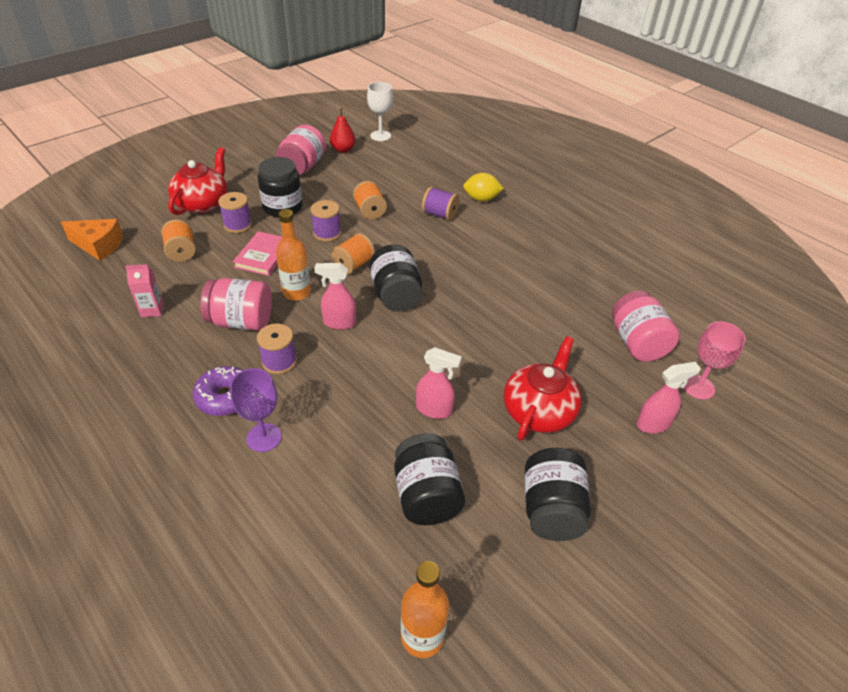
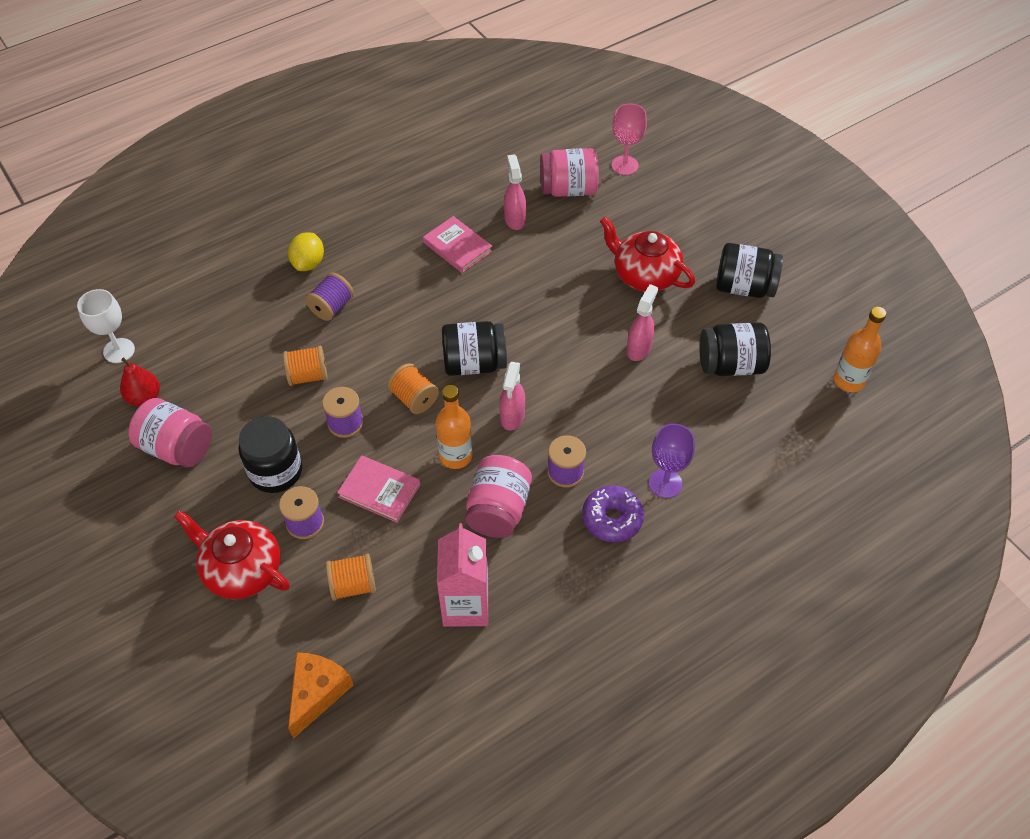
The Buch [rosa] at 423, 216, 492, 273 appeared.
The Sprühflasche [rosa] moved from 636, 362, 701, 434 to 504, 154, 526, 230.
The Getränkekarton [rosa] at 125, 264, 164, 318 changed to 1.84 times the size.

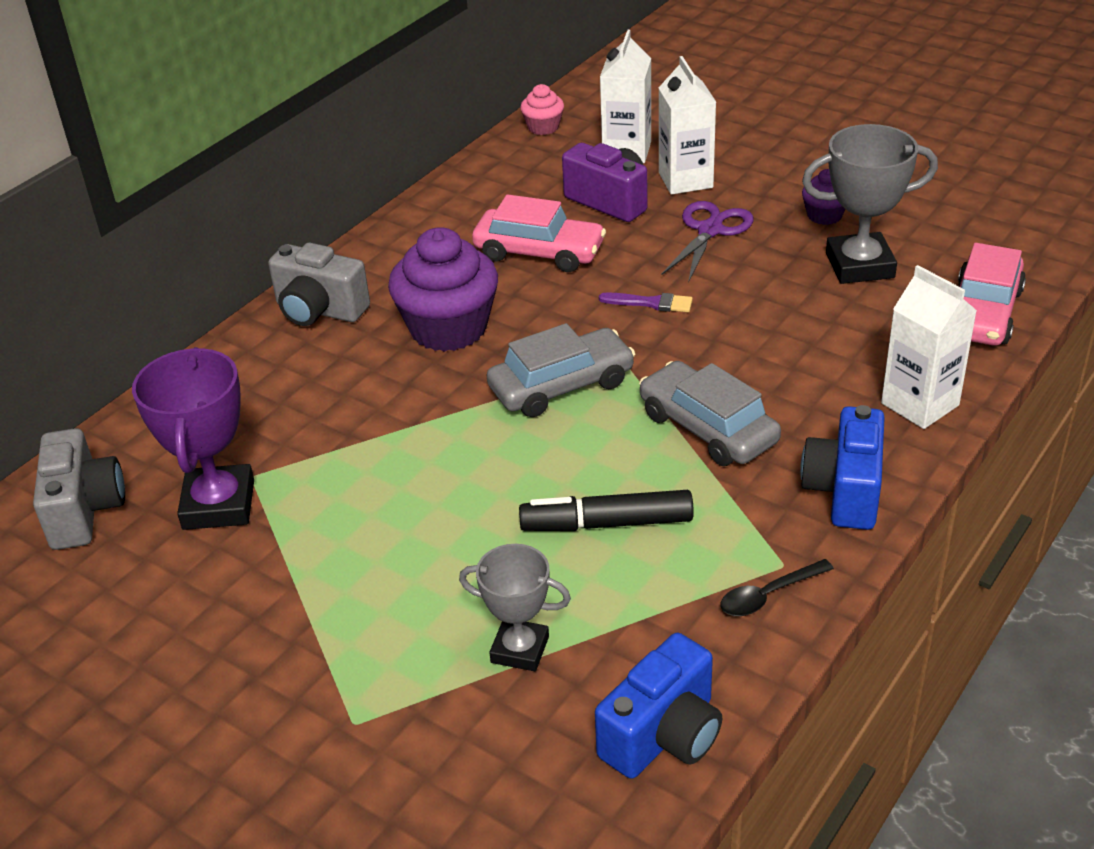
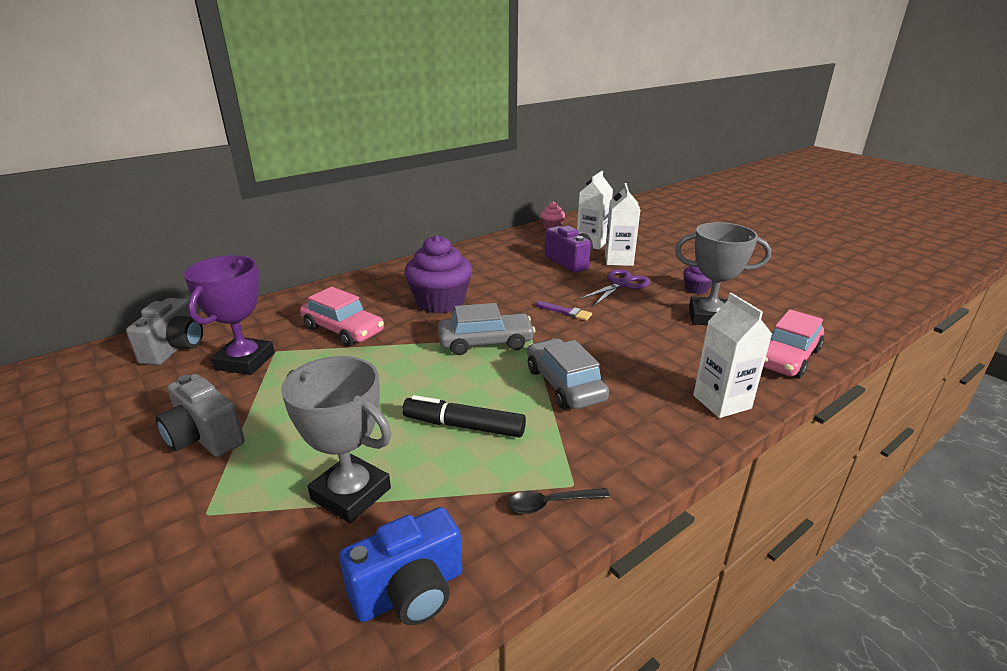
The Kamera [blau] at 800, 405, 885, 530 disappeared.
The Kamera [grau] moved from 268, 243, 370, 326 to 156, 374, 245, 457.
The Auto [rosa] moved from 472, 194, 606, 272 to 300, 287, 384, 346.
The Pokal [grau] at 459, 544, 571, 671 changed to 1.56 times the size.

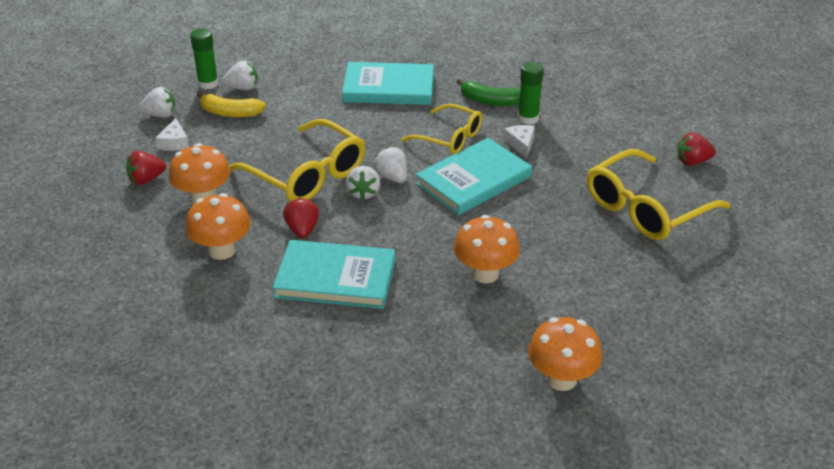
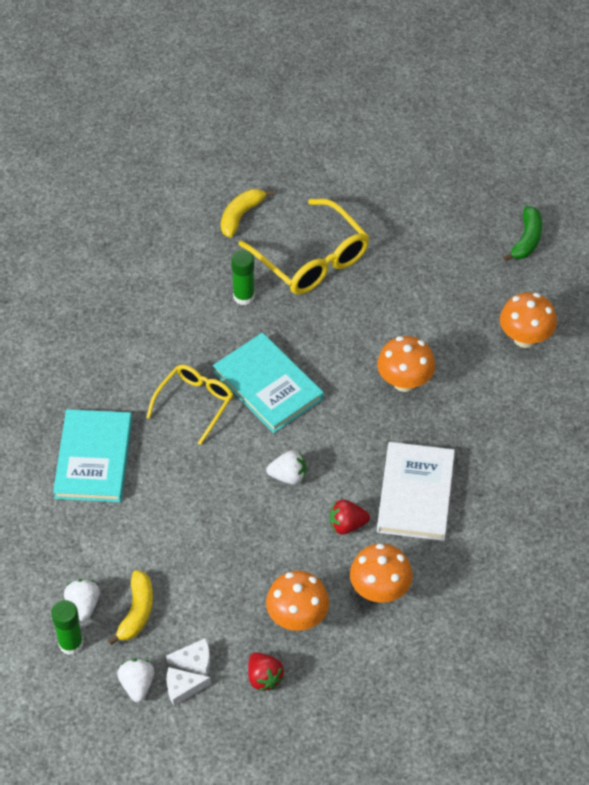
The Brille [gelb] at 229, 119, 365, 202 disappeared.
The Erdbeere [weiß] at 374, 147, 407, 183 disappeared.
The Banane [grün] moved from 457, 79, 520, 106 to 503, 206, 542, 262.
The Käse [weiß] moved from 503, 125, 535, 158 to 167, 667, 211, 706.
The Klebestift [grün] moved from 518, 61, 544, 125 to 231, 250, 255, 305.
The Erdbeere [rot] at 677, 132, 716, 166 was replaced by the Banane [gelb] at 221, 189, 274, 238.
The Buch [türkis] at 272, 240, 395, 309 became the Buch [weiß] at 377, 442, 455, 541.

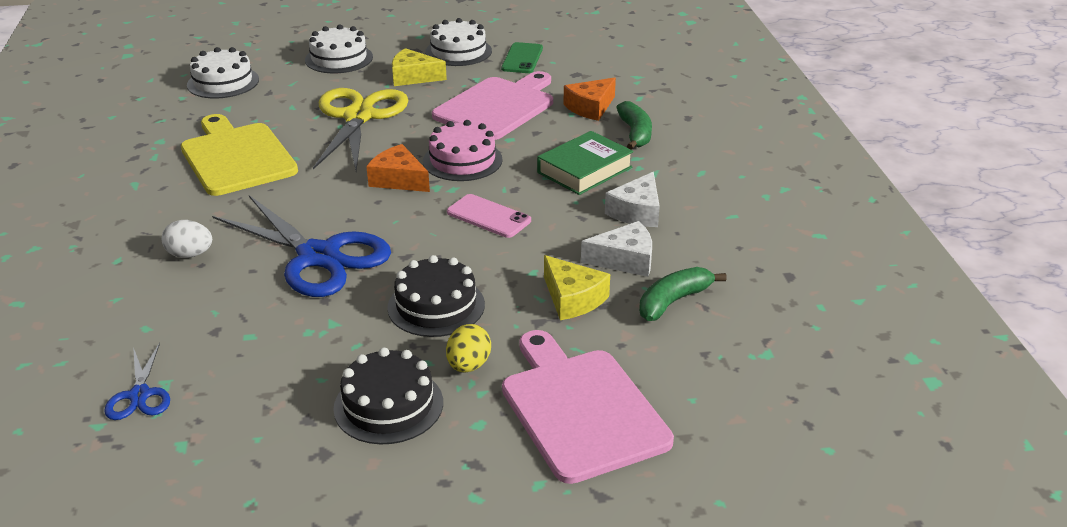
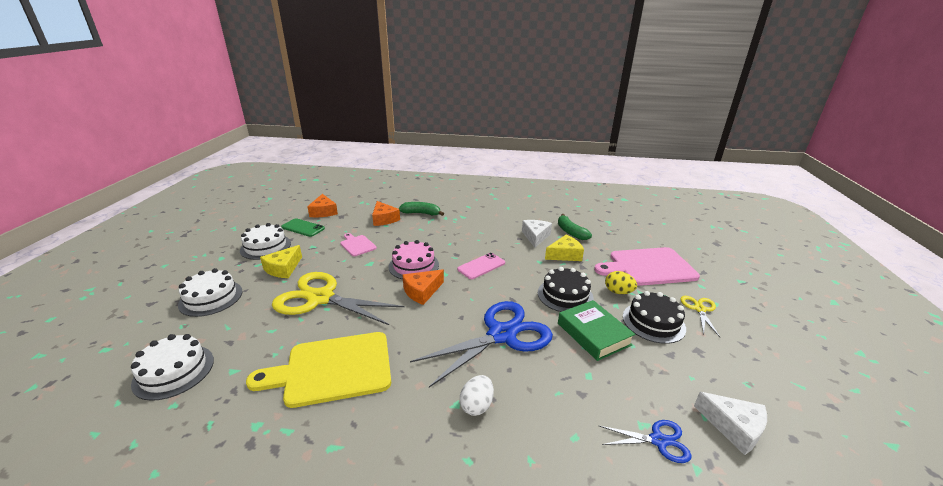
The Käse [orange] at 307, 194, 338, 217 appeared.
The Schere [gelb] at 680, 296, 720, 337 appeared.
The Buch [grün] moved from 537, 131, 633, 195 to 558, 300, 635, 361.
The Käse [weiß] moved from 605, 172, 660, 227 to 694, 392, 767, 455.
The Schneidebrett [rosa] at 432, 71, 553, 140 changed to 0.49 times the size.

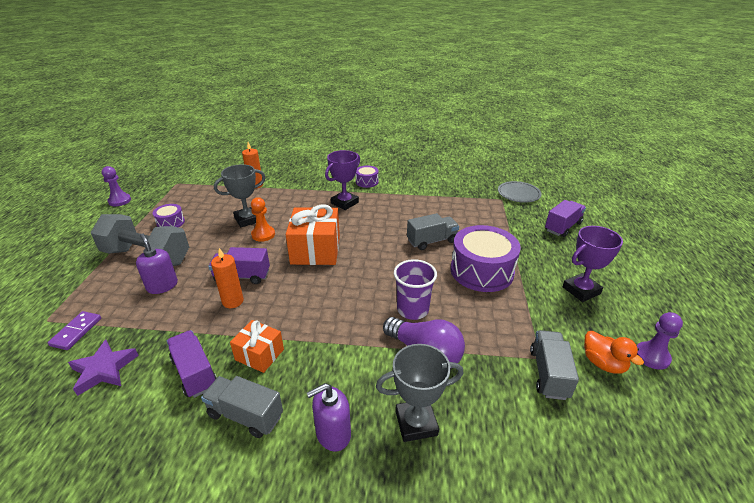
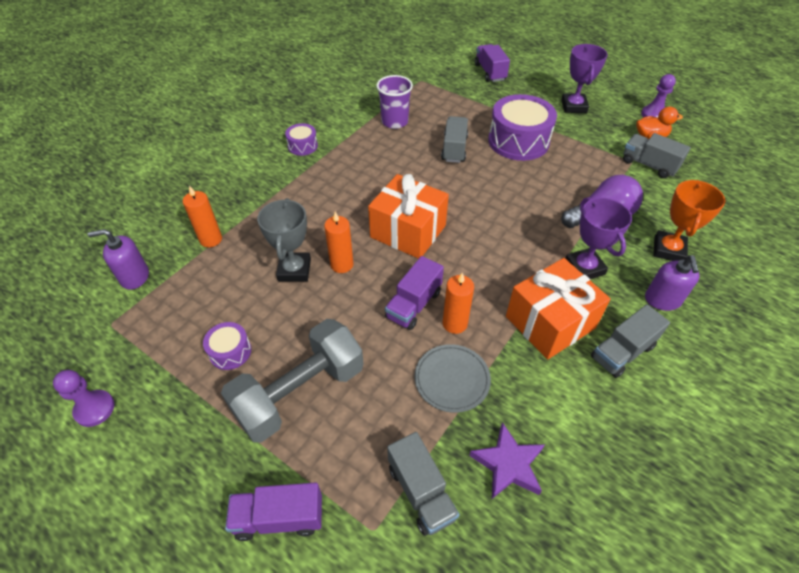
The Seifenspender [lila] moved from 136, 233, 178, 294 to 88, 229, 149, 290.
The Lastwagen [lila] moved from 167, 330, 217, 398 to 225, 483, 322, 541.
The Pokal [lila] moved from 325, 150, 360, 210 to 565, 197, 632, 279.
The Becher [lila] moved from 394, 259, 437, 320 to 376, 75, 413, 129.
The Teller [grau] moved from 498, 181, 542, 203 to 414, 344, 491, 413.
The Dominostein [lila] at 48, 311, 101, 350 was replaced by the Lastwagen [grau] at 387, 432, 459, 536.
The Bauer [orange] at 251, 197, 275, 242 was replaced by the Kerze [orange] at 324, 212, 354, 273.
The Pokal [grau] at 376, 344, 463, 442 became the Pokal [orange] at 653, 180, 726, 261.
The Geschenk [orange] at 230, 320, 284, 373 changed to 1.75 times the size.

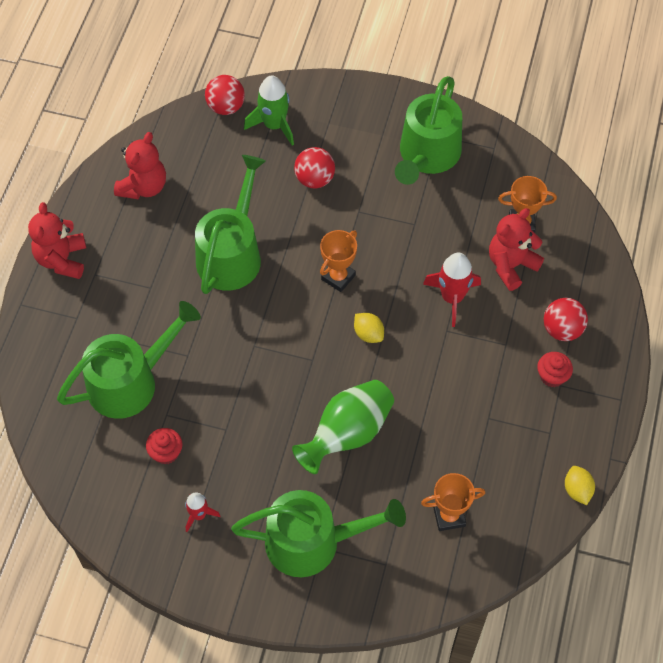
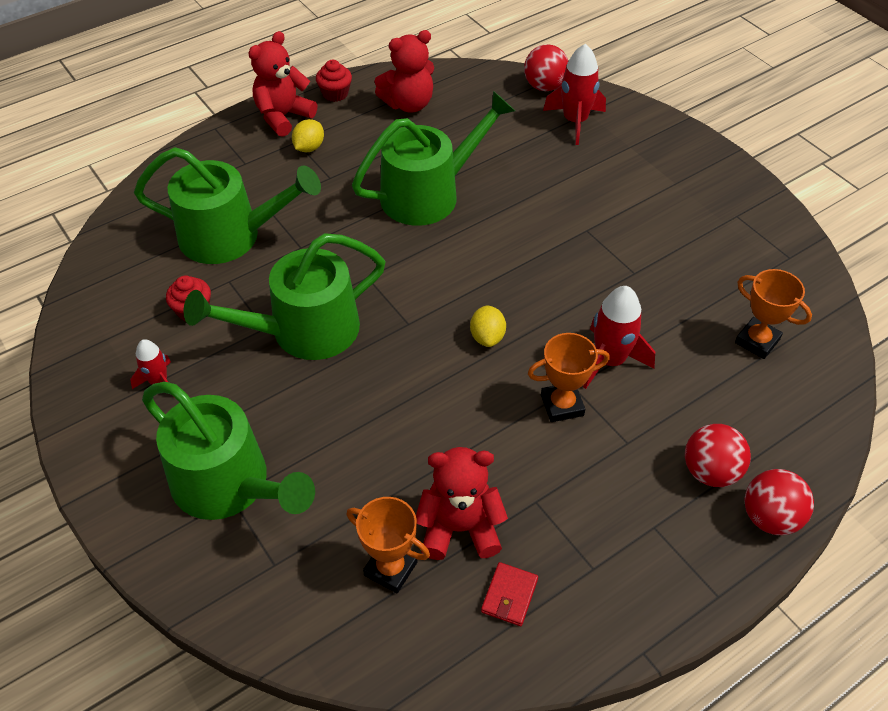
The Vase [grün] at 292, 380, 394, 474 disappeared.
The Geldbörse [rot] at 481, 562, 538, 626 appeared.
The Ball [rot] moved from 294, 147, 335, 188 to 745, 469, 814, 535.
The Pokal [orange] moved from 320, 230, 357, 292 to 528, 333, 610, 422.
The Gießkanne [grün] moved from 395, 76, 462, 185 to 184, 233, 386, 360.
The Teddybär [rot] moved from 489, 208, 544, 291 to 416, 447, 508, 560.
The Muffin [rot] moved from 537, 352, 573, 387 to 316, 60, 352, 102.
The Zitrone [gelb] moved from 565, 466, 595, 505 to 292, 119, 324, 152.
The Rakete [grün] at 244, 75, 294, 146 became the Rakete [rot] at 543, 44, 606, 145.

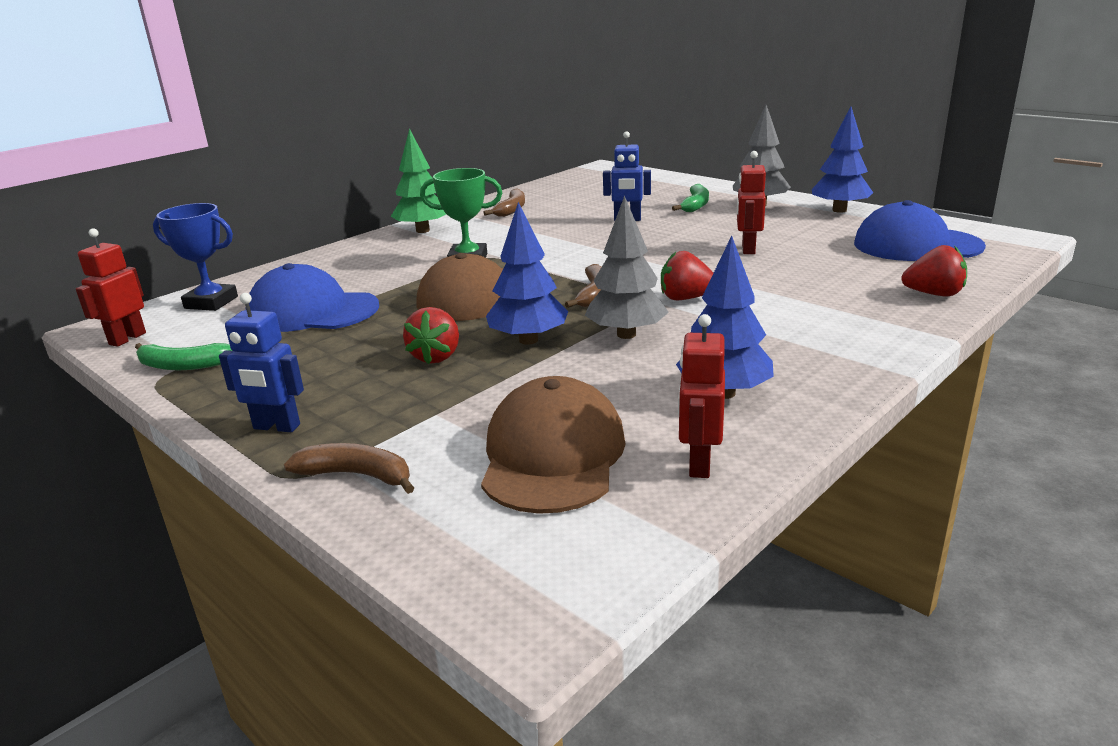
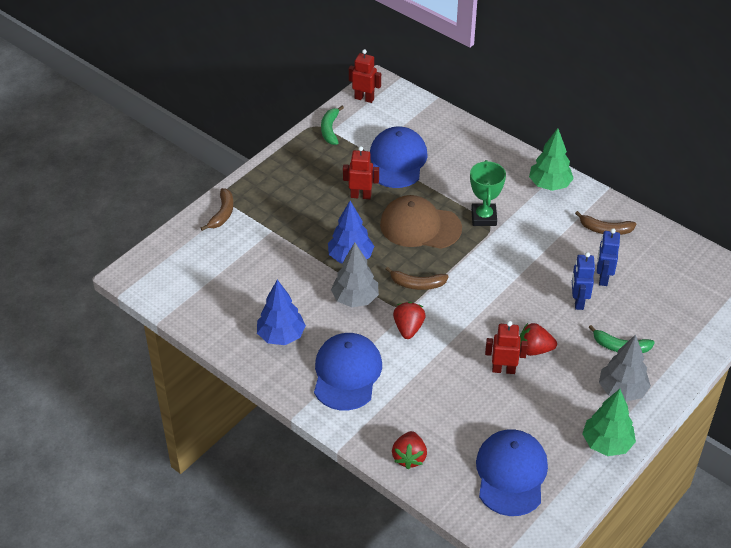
The Pokal [blau] at 153, 203, 238, 311 disappeared.
The Kappe [braun] at 481, 376, 626, 514 disappeared.
The Kappe [blau] at 314, 333, 382, 410 appeared.
The Roboter [blau] moved from 219, 293, 304, 432 to 597, 228, 620, 286.
The Erdbeere [rot] moved from 403, 307, 459, 364 to 520, 323, 557, 356.
The Roboter [rot] moved from 678, 314, 725, 478 to 343, 146, 379, 199.
The Baum [blau] at 812, 106, 873, 213 became the Baum [grün] at 582, 389, 636, 456.

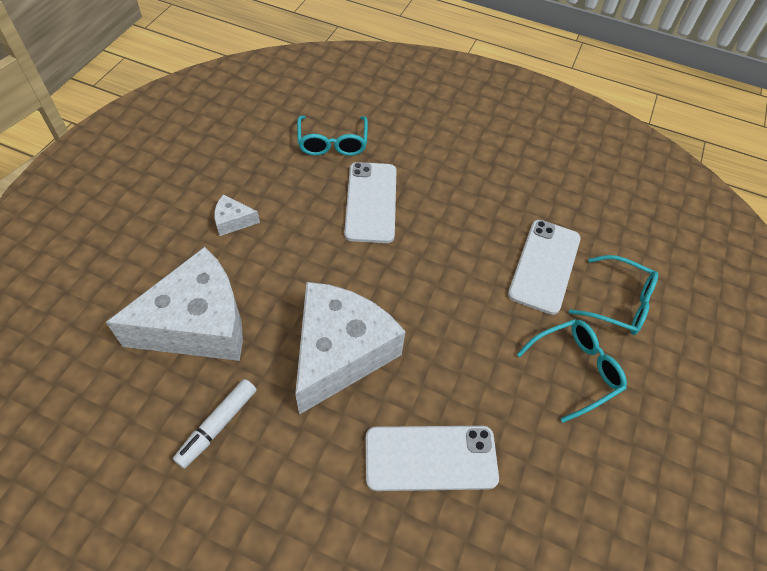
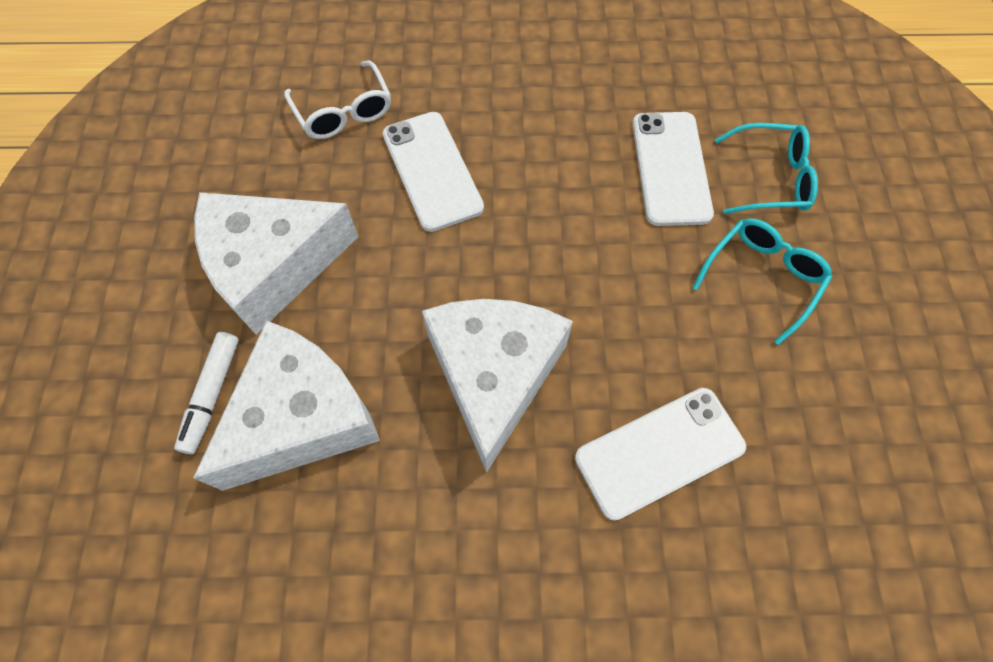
The Filzstift [weiß] moved from 173, 379, 257, 469 to 174, 332, 239, 454.
The Brille [türkis] at 297, 116, 368, 156 became the Brille [weiß] at 284, 60, 391, 139.
The Käse [weiß] at 214, 194, 260, 236 changed to 2.46 times the size.

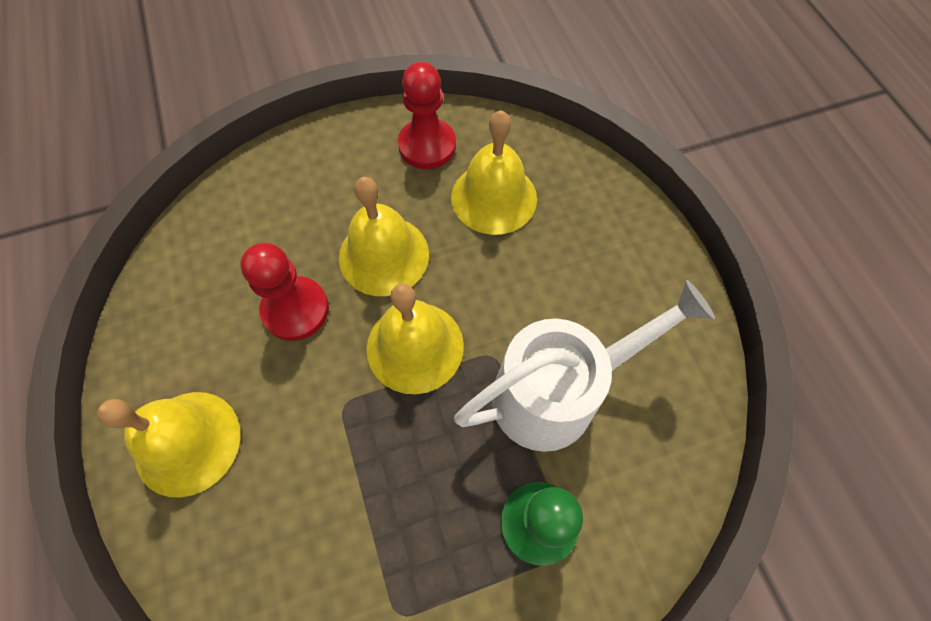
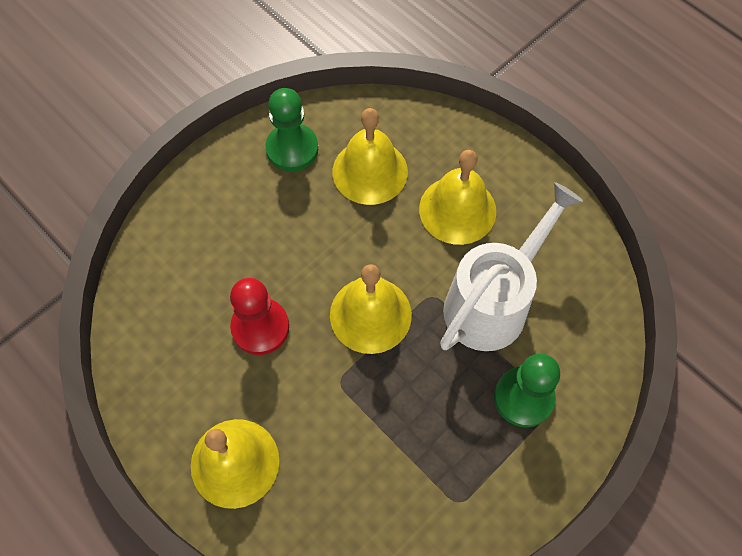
The Glocke [gelb] moved from 339, 177, 429, 296 to 419, 150, 496, 245.
The Bauer [rot] at 398, 62, 456, 169 became the Bauer [grün] at 266, 88, 318, 172.

